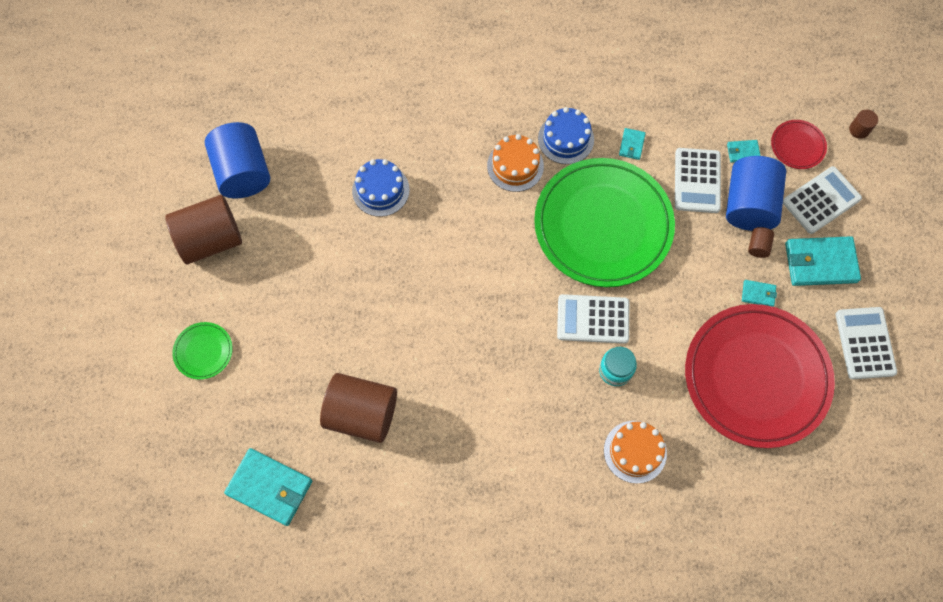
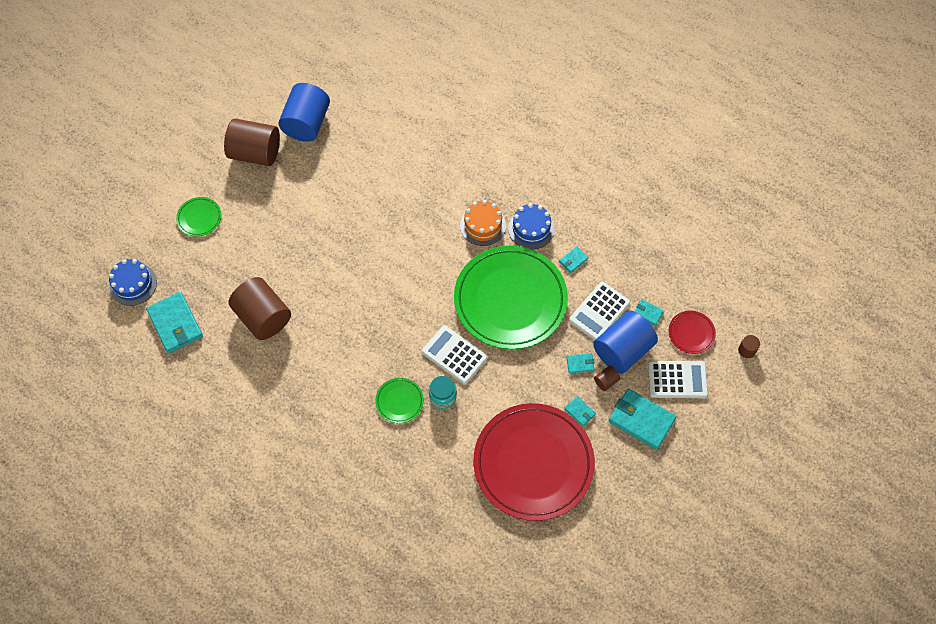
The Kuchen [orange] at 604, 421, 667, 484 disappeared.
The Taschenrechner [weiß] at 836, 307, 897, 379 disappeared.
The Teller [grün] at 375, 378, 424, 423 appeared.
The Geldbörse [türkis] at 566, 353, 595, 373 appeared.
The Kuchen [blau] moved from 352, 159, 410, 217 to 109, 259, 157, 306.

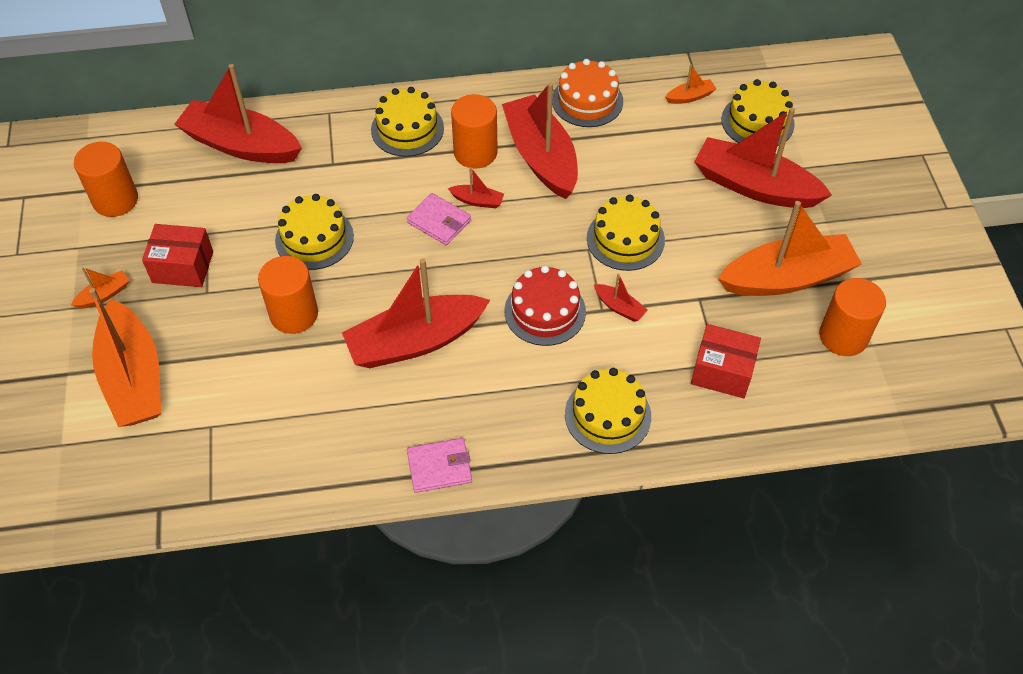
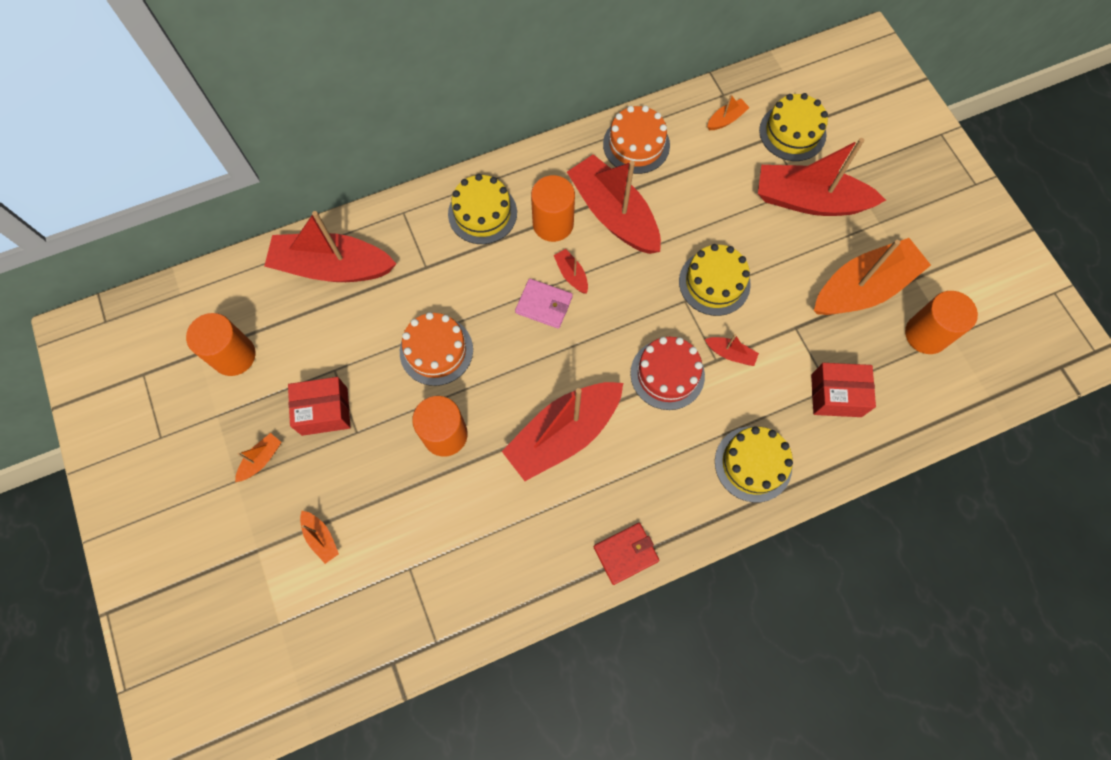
The Kuchen [gelb] at 275, 194, 354, 270 became the Kuchen [orange] at 400, 312, 473, 386.
The Geldbörse [rosa] at 407, 438, 472, 493 became the Geldbörse [rot] at 594, 523, 660, 585.
The Boot [rot] at 448, 167, 504, 208 turned 120 degrees counterclockwise.
The Boot [orange] at 89, 288, 161, 427 changed to 0.41 times the size.

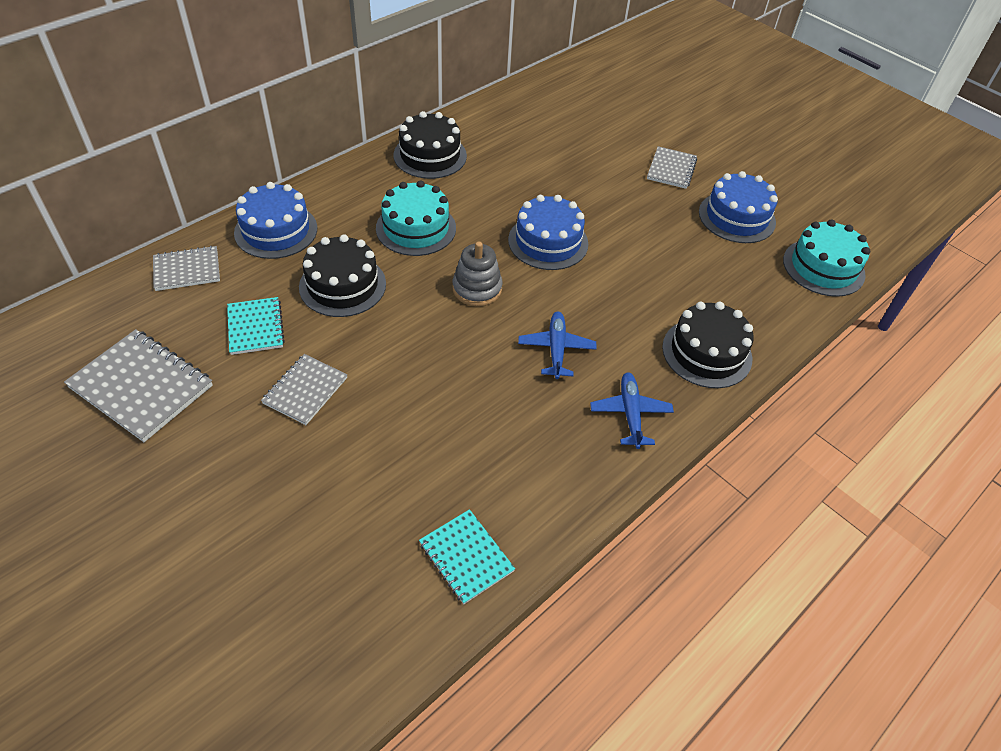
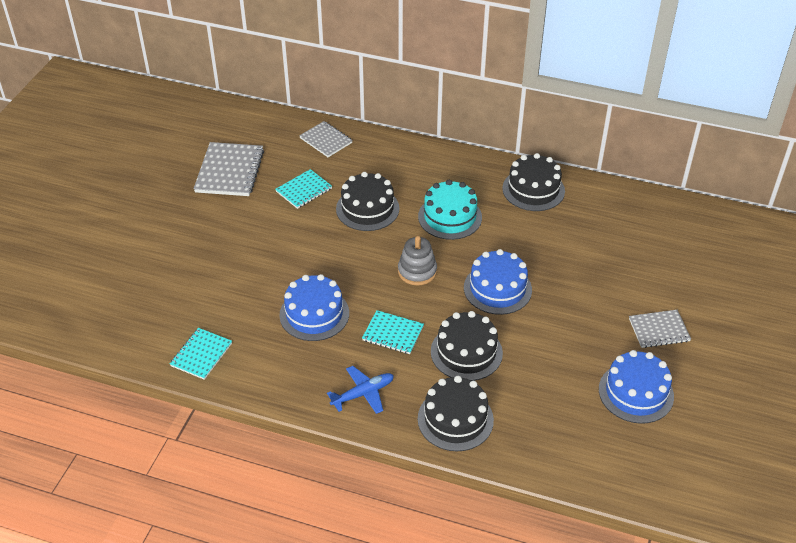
The Notizbuch [grau] at 261, 354, 347, 425 disappeared.
The Kuchen [türkis] at 783, 220, 870, 297 disappeared.
The Kuchen [schwarz] at 431, 311, 503, 381 appeared.
The Kuchen [blau] moved from 234, 182, 317, 259 to 279, 274, 349, 341.
The Flugzeug [blau] at 518, 311, 597, 379 was replaced by the Notizbuch [türkis] at 362, 310, 424, 354.

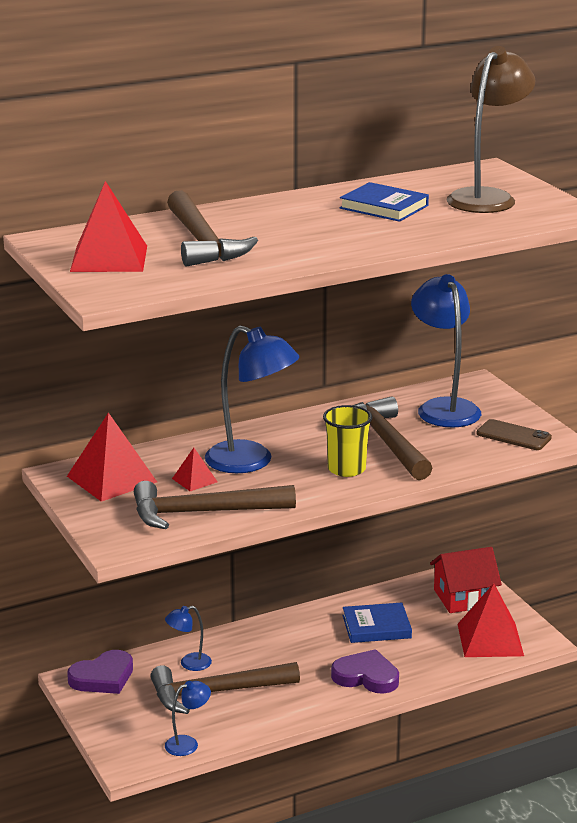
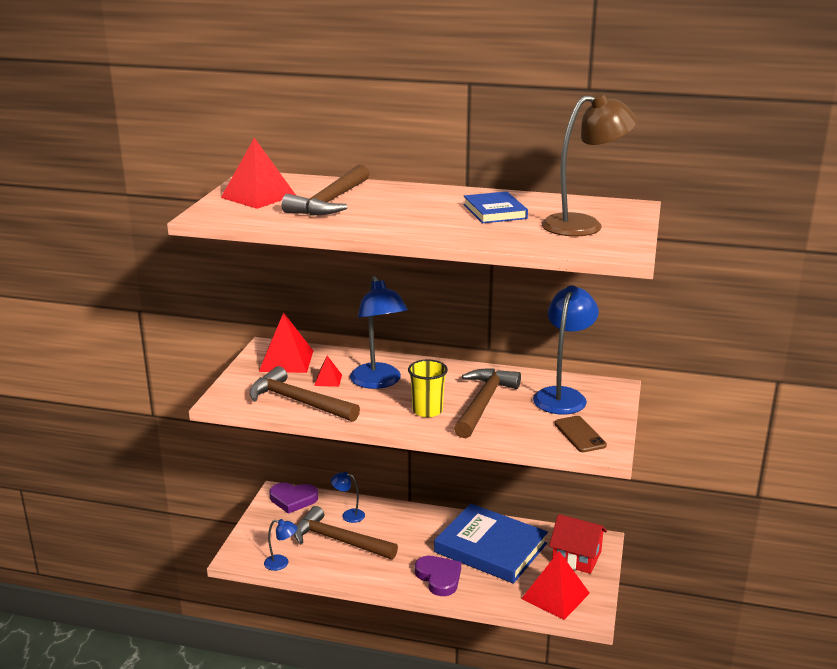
The Buch [blau] at 342, 602, 412, 643 changed to 1.82 times the size.

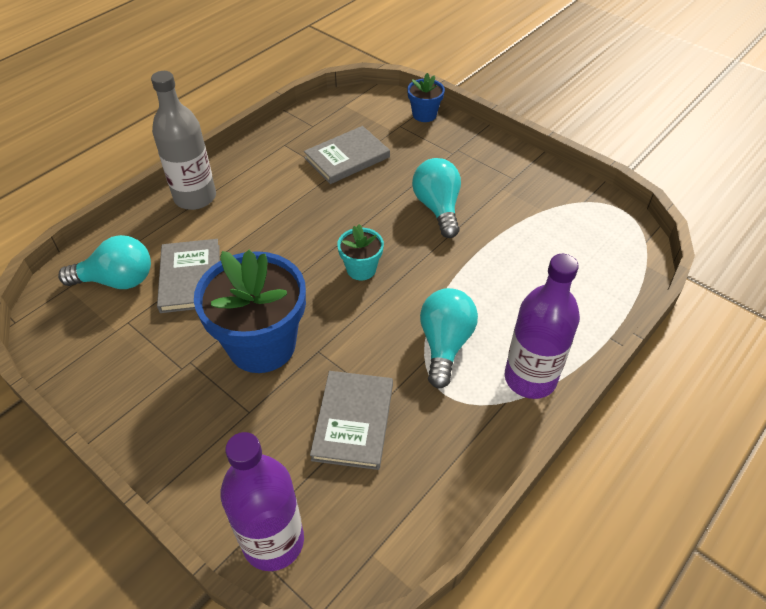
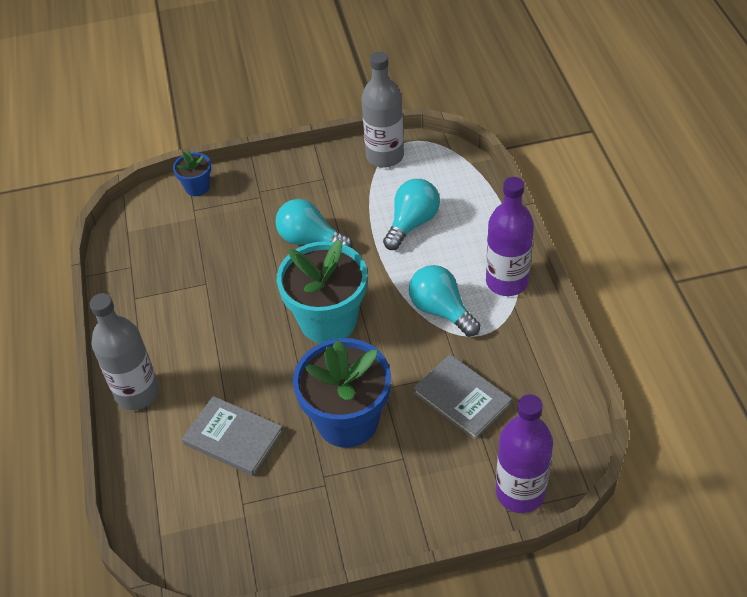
The Buch [grau] at 304, 126, 390, 184 disappeared.
The Flasche [grau] at 361, 52, 404, 168 appeared.
The Glühbirne [türkis] moved from 58, 235, 151, 289 to 383, 179, 440, 250.
The Blumentopf [türkis] at 337, 224, 384, 280 changed to 2.08 times the size.

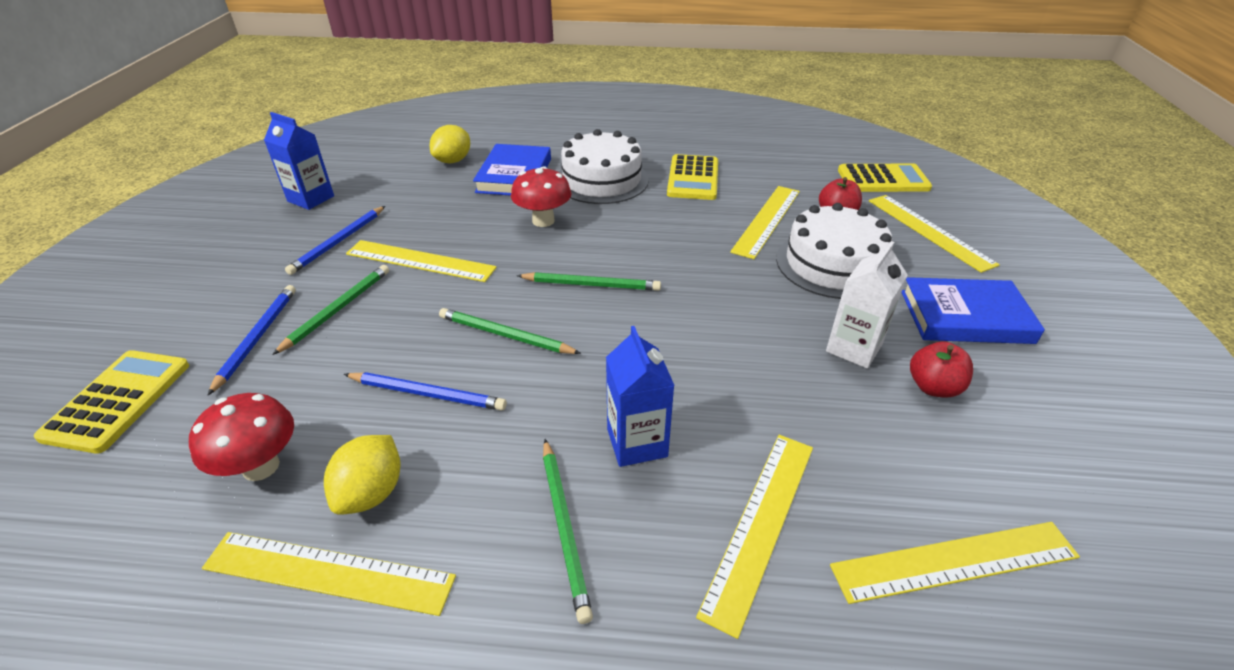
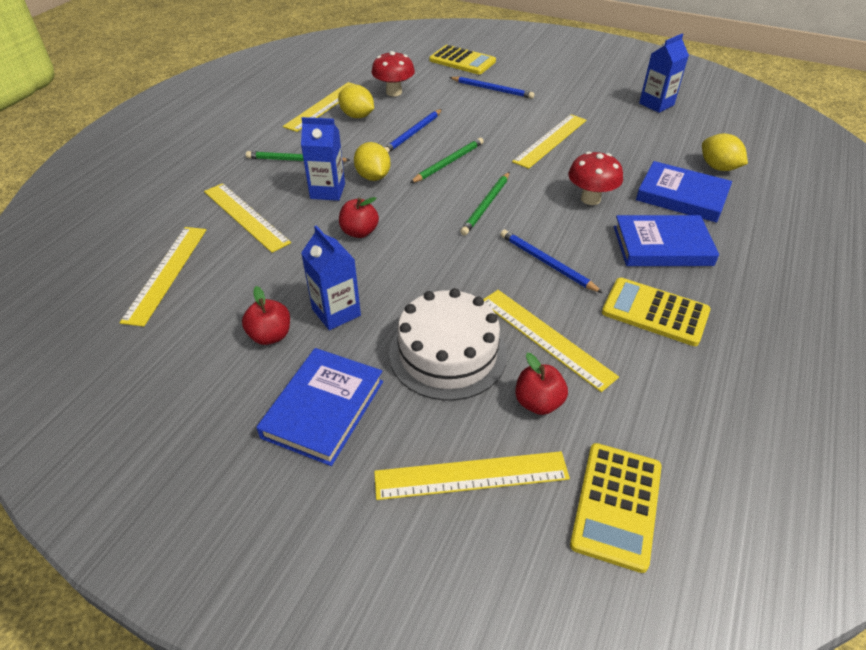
The Bleistift [grün] at 272, 265, 389, 355 disappeared.
The Apfel [rot] at 339, 197, 379, 238 appeared.
The Zitrone [gelb] at 354, 142, 391, 181 appeared.
The Bleistift [blau] moved from 285, 206, 385, 275 to 500, 230, 603, 293.
The Kuchen [weiß] at 559, 129, 649, 204 was replaced by the Buch [blau] at 614, 215, 719, 266.
The Getränkekarton [weiß] at 826, 241, 908, 369 became the Getränkekarton [blau] at 301, 225, 361, 330.

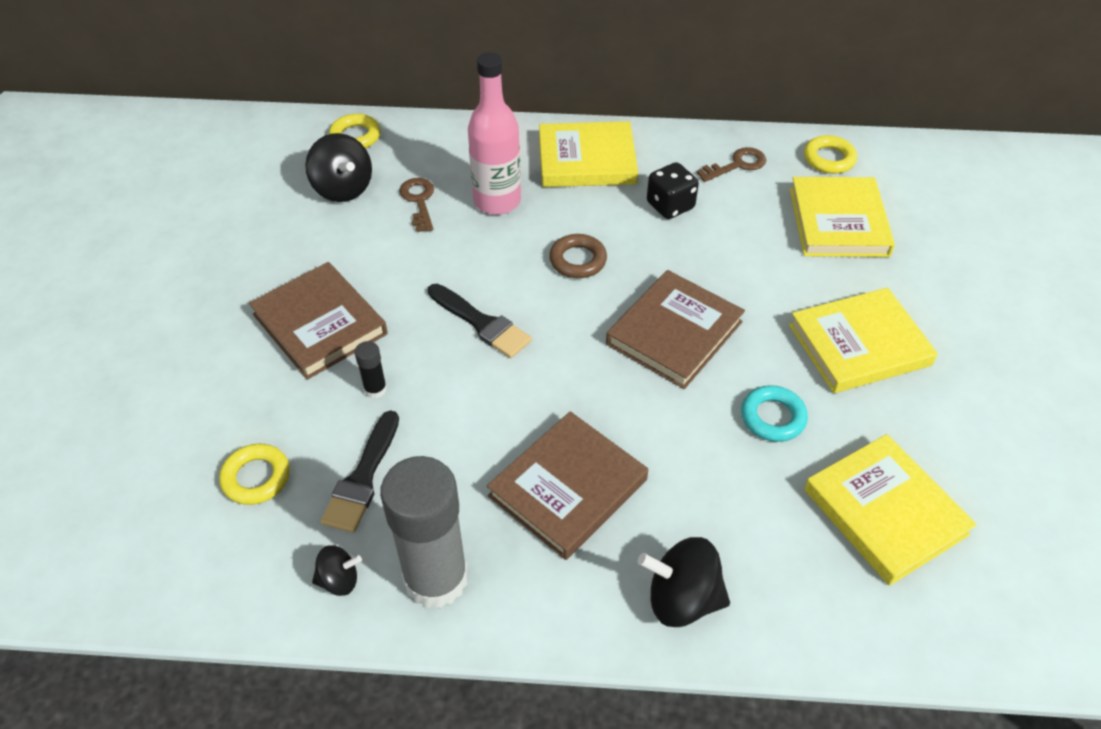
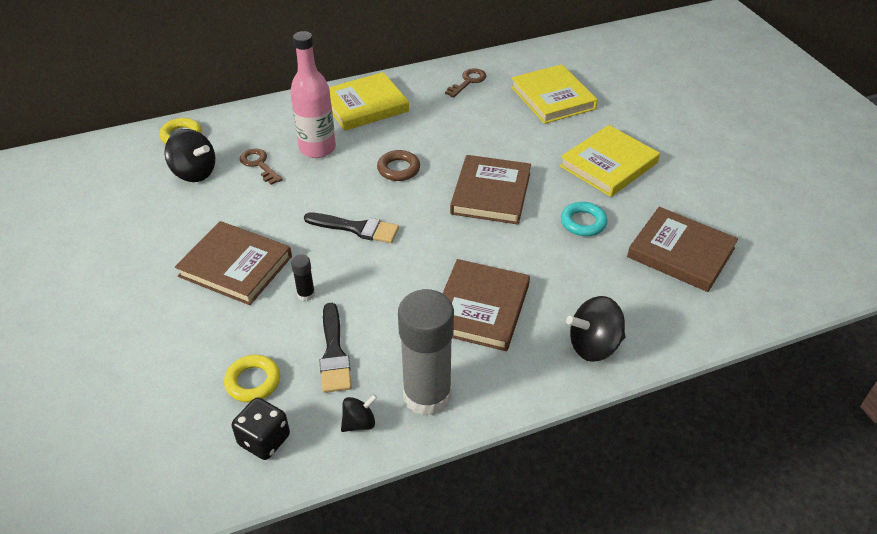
The Ring [gelb] at 804, 135, 857, 174 disappeared.
The Spielwürfel [schwarz] moved from 647, 162, 699, 219 to 232, 397, 290, 460.
The Buch [gelb] at 804, 434, 977, 586 became the Buch [braun] at 627, 207, 738, 292.

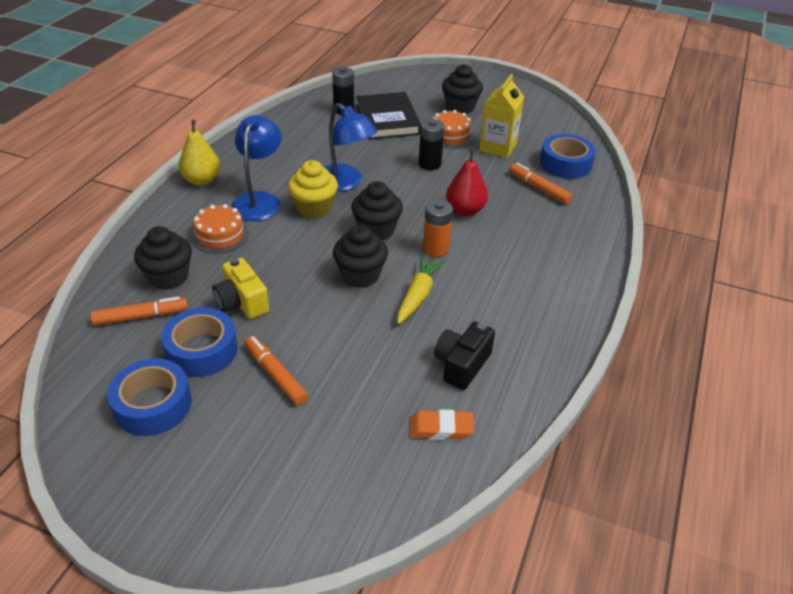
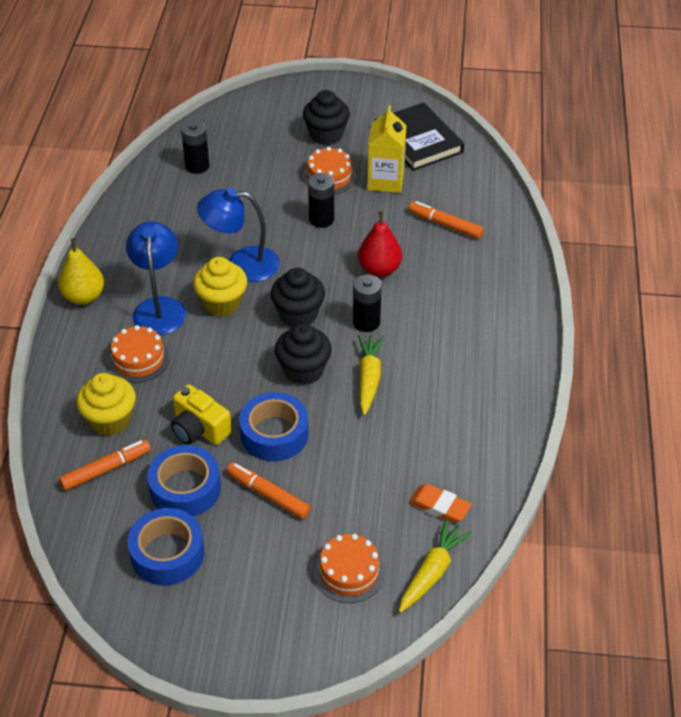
The Kamera [schwarz] at 434, 321, 495, 390 disappeared.
The Kuchen [orange] at 314, 534, 384, 603 appeared.
The Karotte [gelb] at 399, 519, 472, 613 appeared.
The Buch [schwarz] moved from 356, 92, 421, 140 to 374, 102, 464, 171.
The Klebeband [blau] moved from 540, 134, 596, 179 to 239, 392, 309, 461.
The Muffin [schwarz] at 134, 226, 192, 290 became the Muffin [gelb] at 76, 373, 136, 436.
The Batterie [orange] at 423, 200, 453, 257 became the Batterie [schwarz] at 353, 275, 382, 332.
The Lampe [blau] at 324, 103, 377, 191 turned 150 degrees clockwise.
The Radiergummi [orange] at 409, 409, 474, 440 turned 45 degrees clockwise.

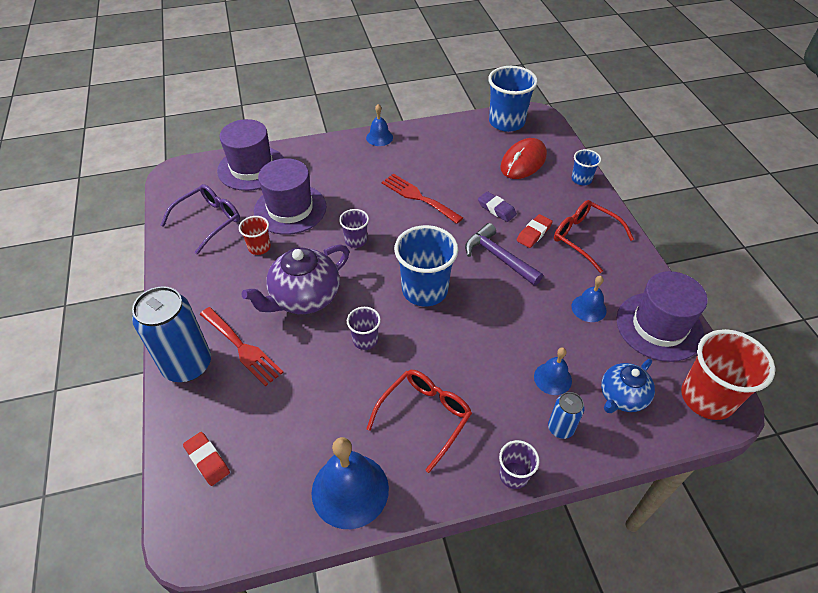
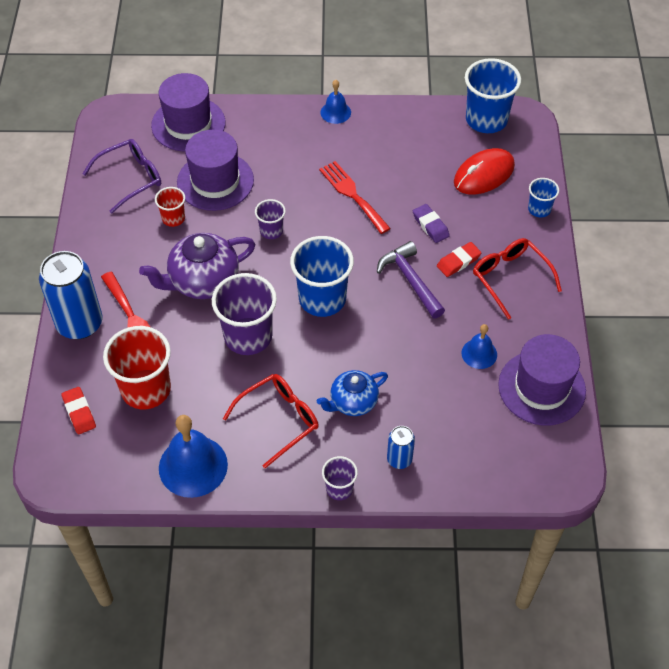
The Glocke [blau] at 534, 347, 572, 395 disappeared.
The Teekanne [blau] moved from 601, 359, 655, 413 to 317, 370, 388, 416.
The Becher [rot] moved from 681, 329, 775, 420 to 103, 326, 171, 409.
The Becher [lila] at 347, 307, 381, 350 changed to 1.93 times the size.

